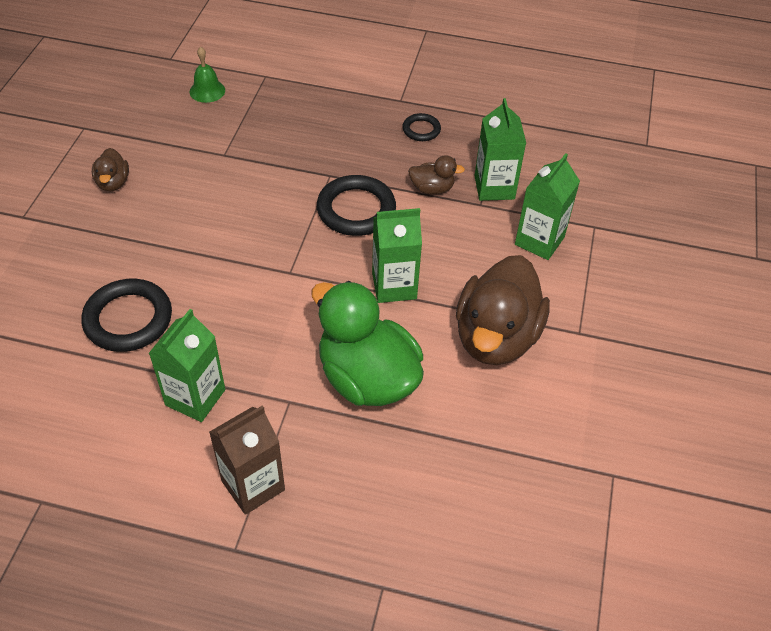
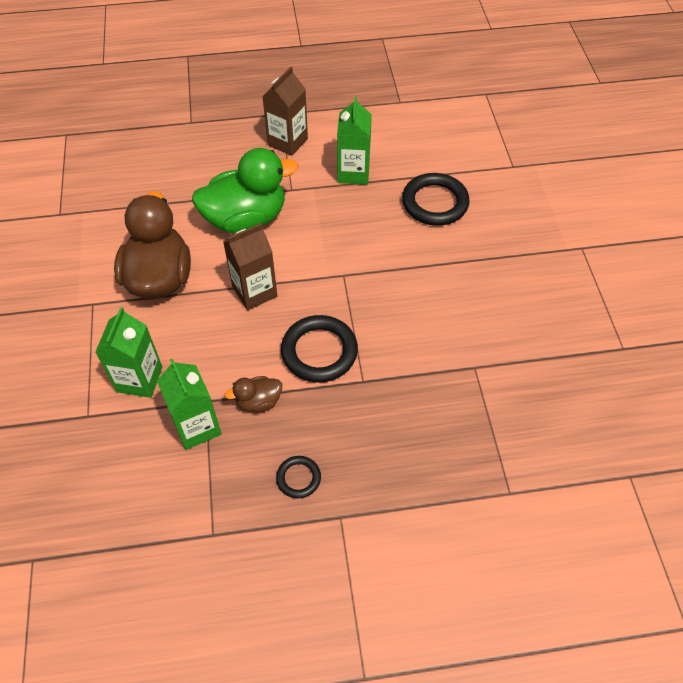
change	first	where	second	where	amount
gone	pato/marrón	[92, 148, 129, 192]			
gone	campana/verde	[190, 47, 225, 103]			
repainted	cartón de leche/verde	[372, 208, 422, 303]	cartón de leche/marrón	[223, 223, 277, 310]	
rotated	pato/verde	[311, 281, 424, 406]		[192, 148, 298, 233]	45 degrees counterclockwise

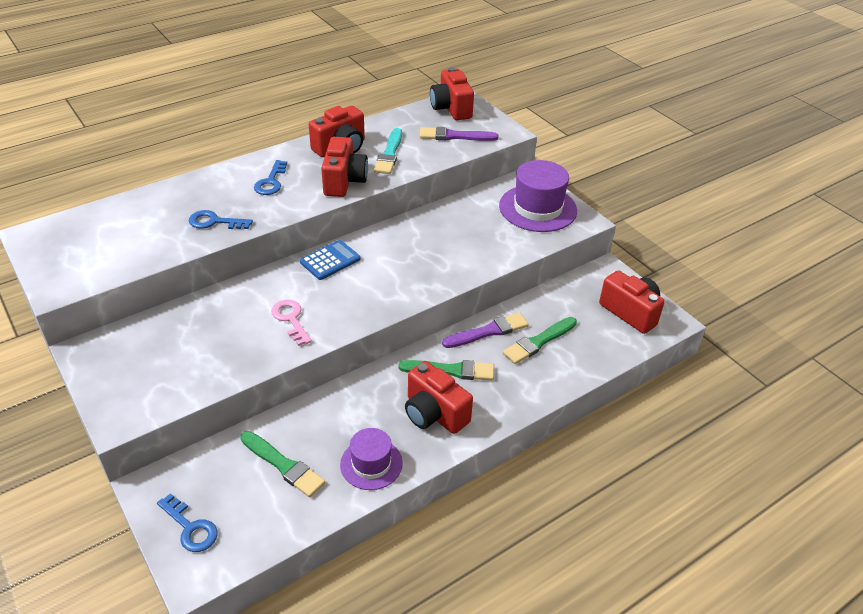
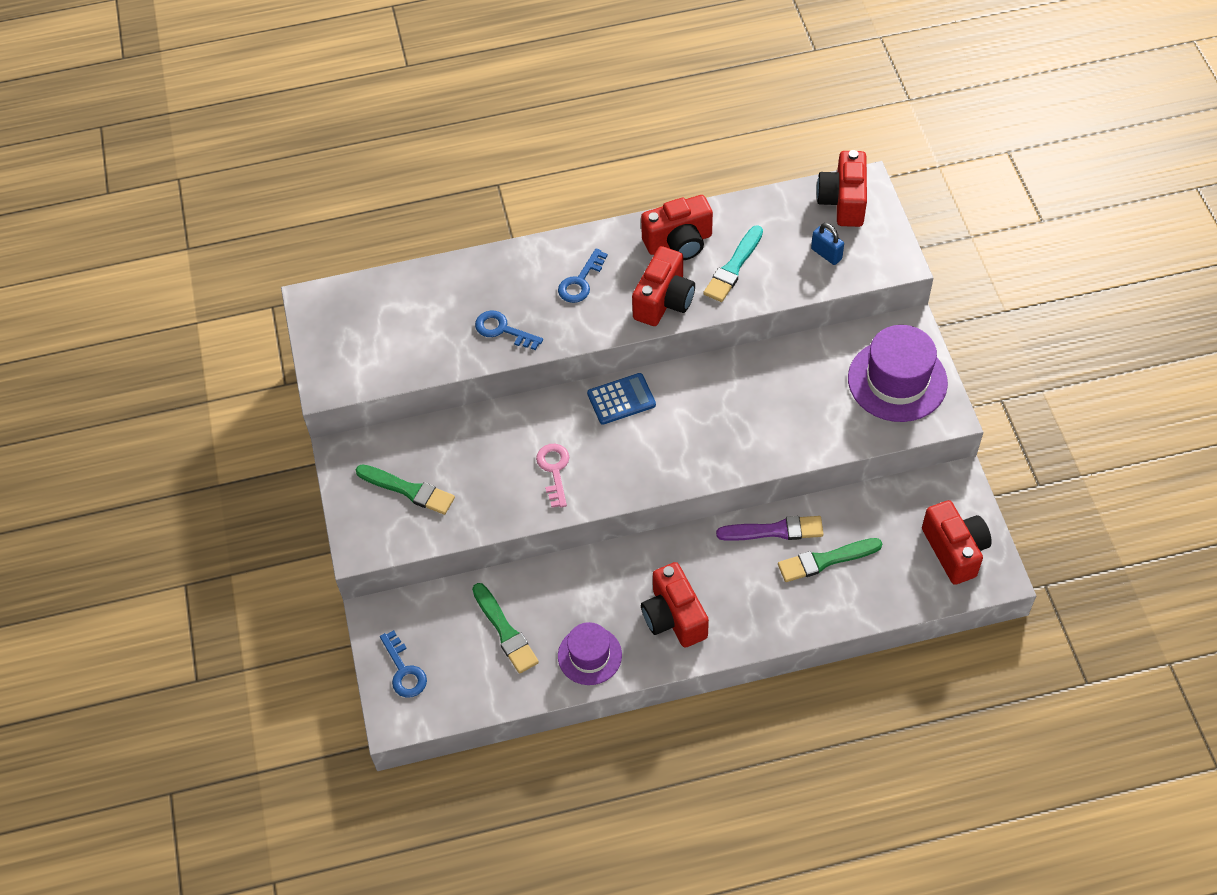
change	first	where	second	where	amount
shifted	pincel/verde	[399, 360, 494, 380]		[356, 464, 455, 515]	
swapped	pincel/morado	[420, 127, 499, 141]	candado/azul	[811, 223, 844, 265]	

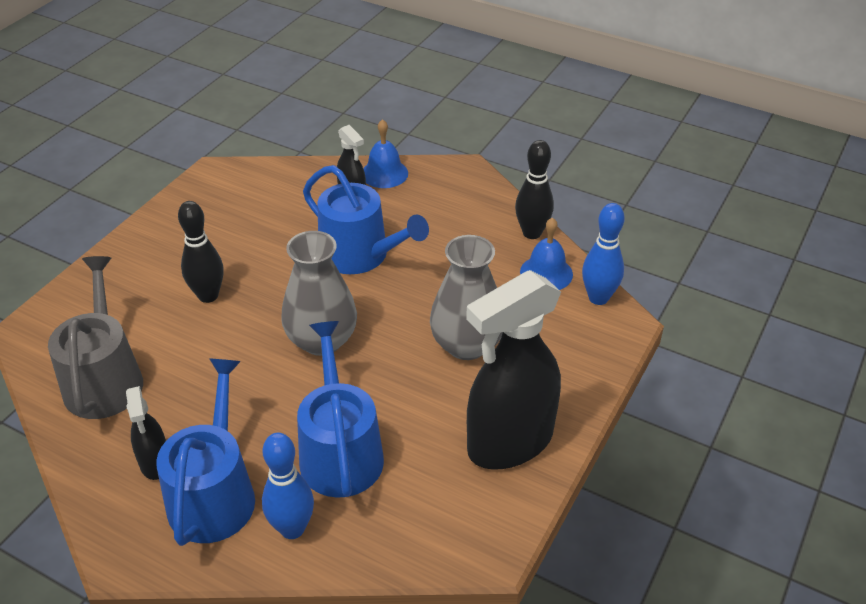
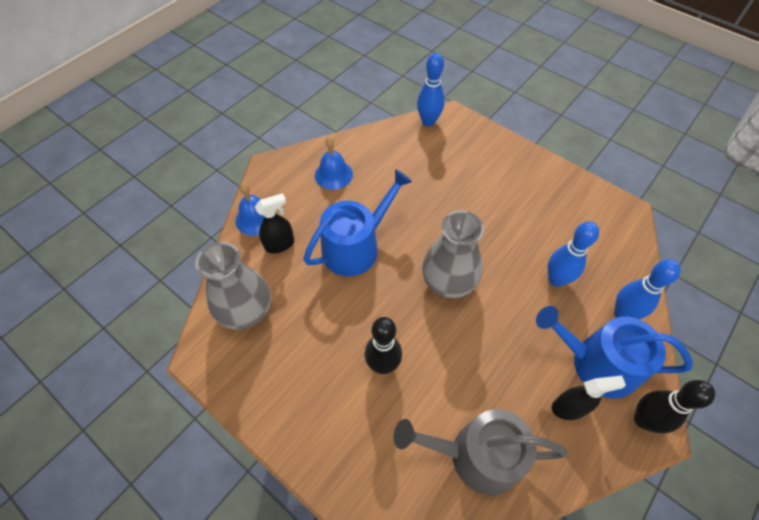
change	first	where	second	where	amount
gone	pulverizador/negro	[466, 270, 561, 469]			
shifted	florero/gris	[430, 235, 503, 360]		[196, 242, 271, 330]	
shifted	bolo/negro	[515, 140, 554, 239]		[634, 380, 715, 433]	
shifted	campana/azul	[520, 217, 573, 290]		[315, 137, 353, 190]	
swapped	regadera/azul	[297, 321, 384, 498]	bolo/azul	[548, 221, 599, 287]	

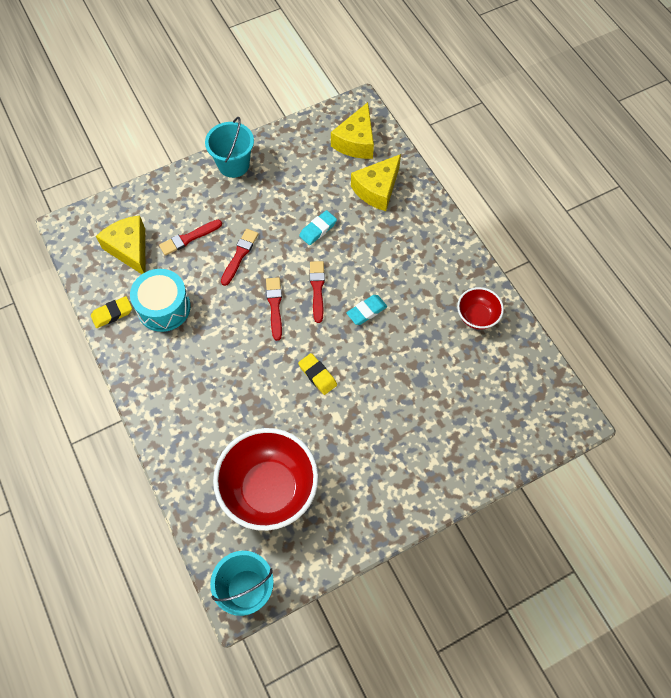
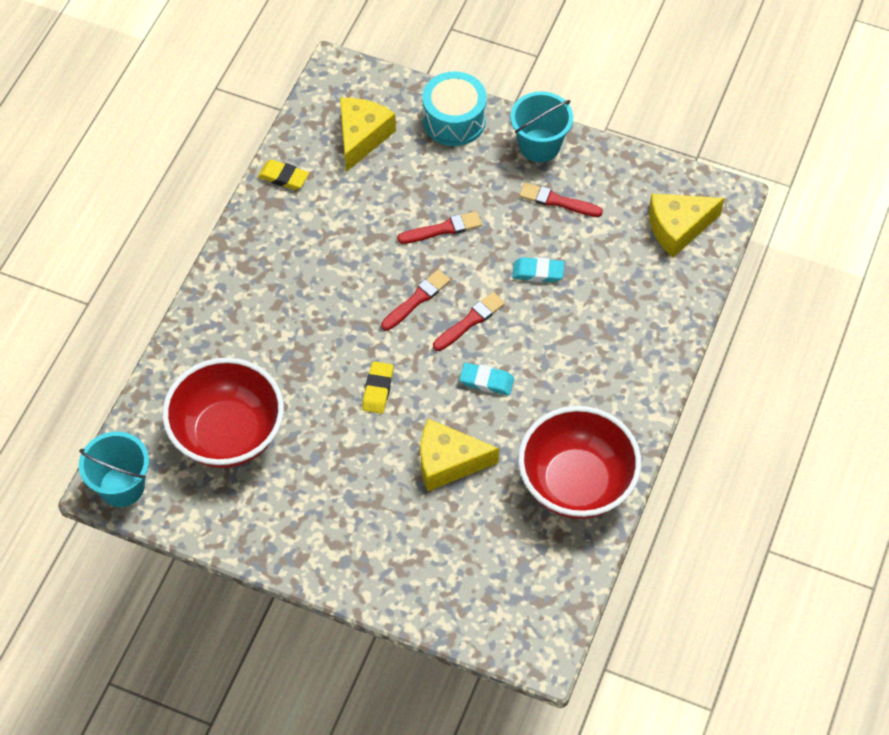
change	first	where	second	where	amount
shifted	tambor/turquesa	[130, 269, 191, 332]		[422, 72, 487, 146]	
shifted	pincel/rojo	[159, 220, 222, 256]		[519, 183, 603, 217]	
shifted	queso/amarillo	[351, 154, 401, 211]		[421, 419, 499, 492]	
scaled	cuenco/rojo	[457, 287, 504, 330]		[518, 406, 641, 519]	x2.00

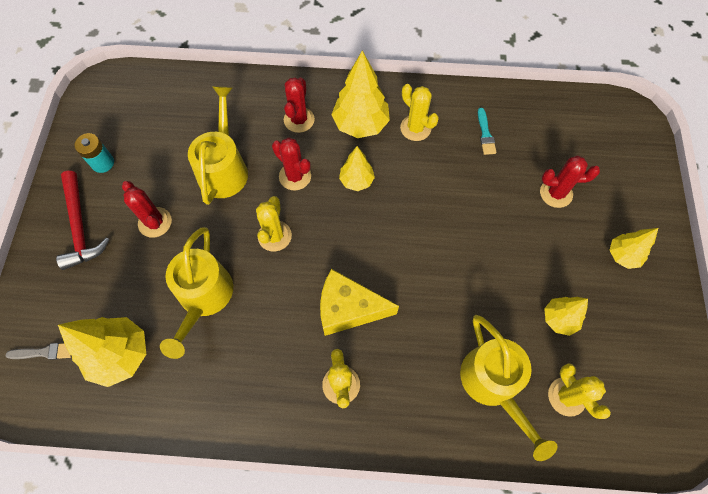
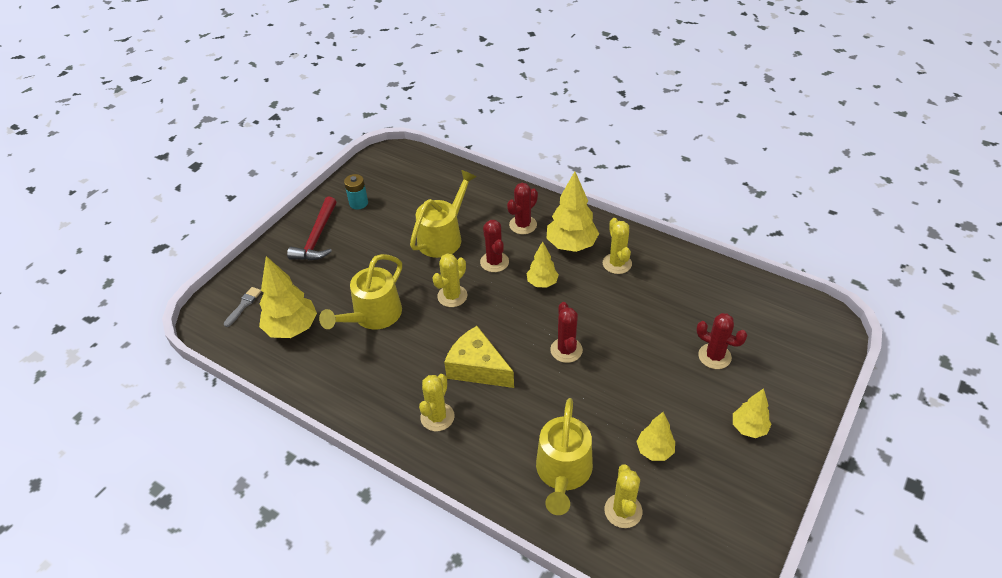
change	first	where	second	where	amount
gone	pincel/turquesa	[478, 108, 496, 155]			
shifted	cactus/rojo	[122, 181, 172, 237]		[550, 302, 583, 363]	
rotated	pincel/gris	[6, 343, 72, 360]		[224, 287, 262, 327]	90 degrees counterclockwise

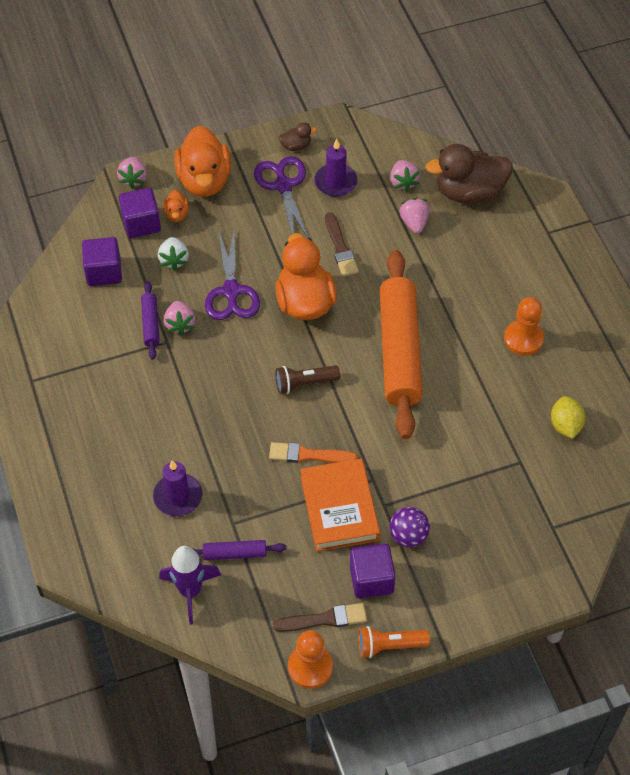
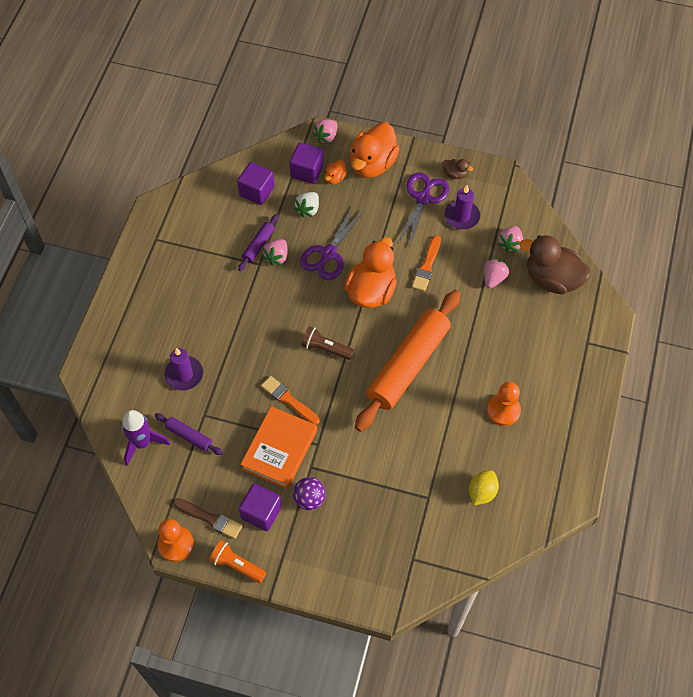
change	first	where	second	where	amount
repainted	pincel/marrón	[325, 212, 359, 276]	pincel/naranja	[412, 235, 441, 292]	

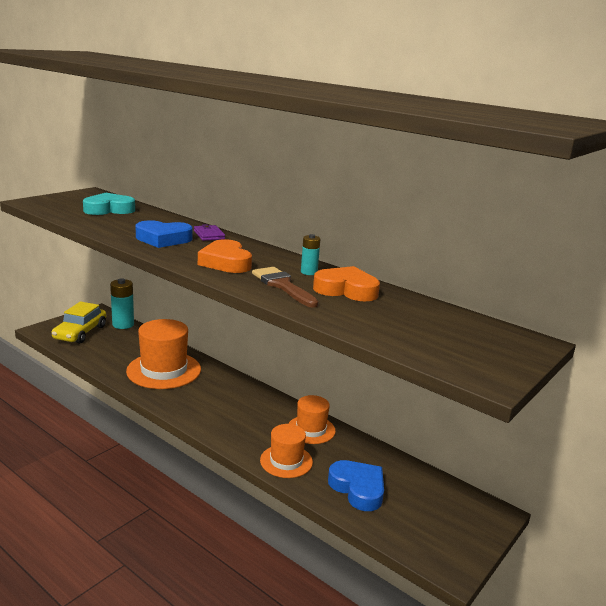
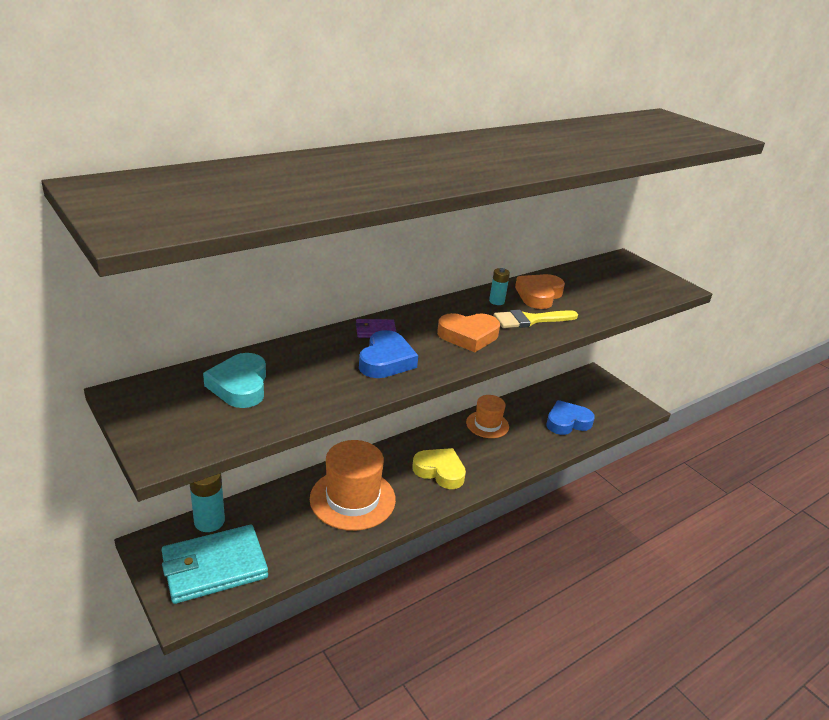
change	first	where	second	where	amount
gone	sombrero/naranja	[260, 424, 313, 478]			
new			corazón/amarillo	[412, 448, 466, 489]	
swapped	coche/amarillo	[52, 301, 106, 343]	cartera/turquesa	[162, 525, 268, 604]	
repainted	pincel/marrón	[252, 267, 319, 308]	pincel/amarillo	[494, 310, 578, 328]	

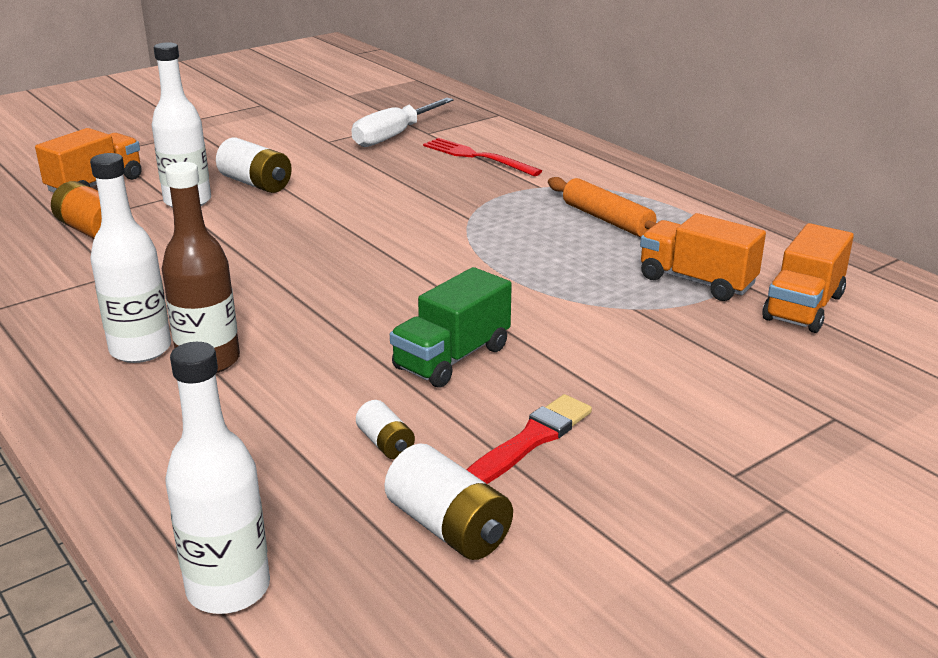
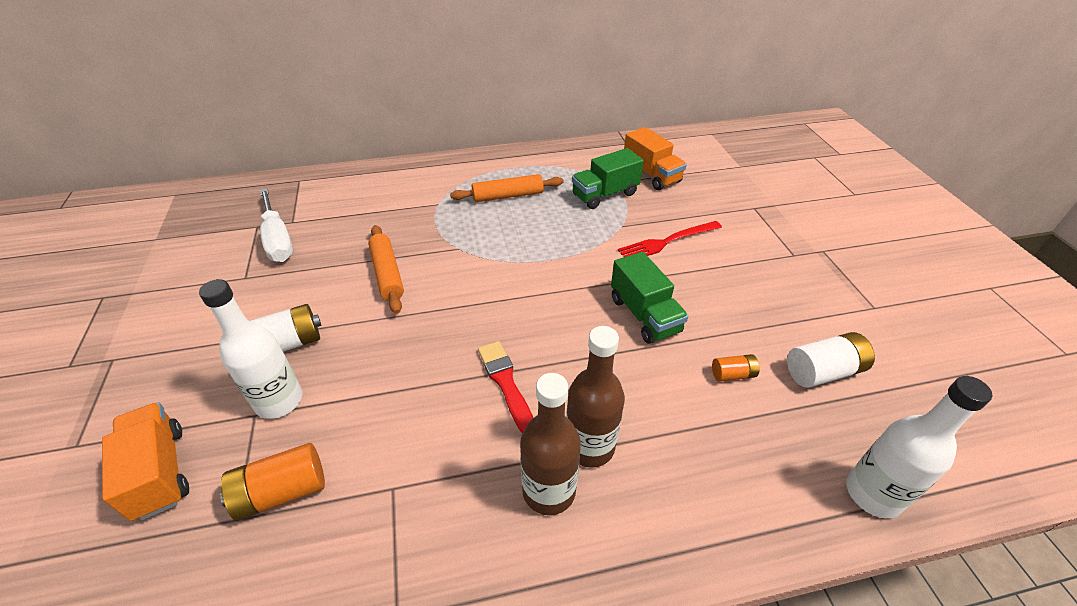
change	first	where	second	where	amount
new			rodillo/naranja	[368, 225, 404, 314]	
shifted	tenedor/rojo	[423, 138, 542, 176]		[618, 221, 722, 257]	
shifted	pincel/rojo	[466, 394, 592, 484]		[478, 341, 533, 434]	
repainted	botella/blanco	[90, 153, 171, 363]	botella/marrón	[520, 373, 581, 515]	
repainted	pila/blanco	[356, 400, 415, 459]	pila/naranja	[712, 354, 760, 382]	
repainted	camión/naranja	[640, 213, 766, 301]	camión/verde	[572, 148, 644, 209]	

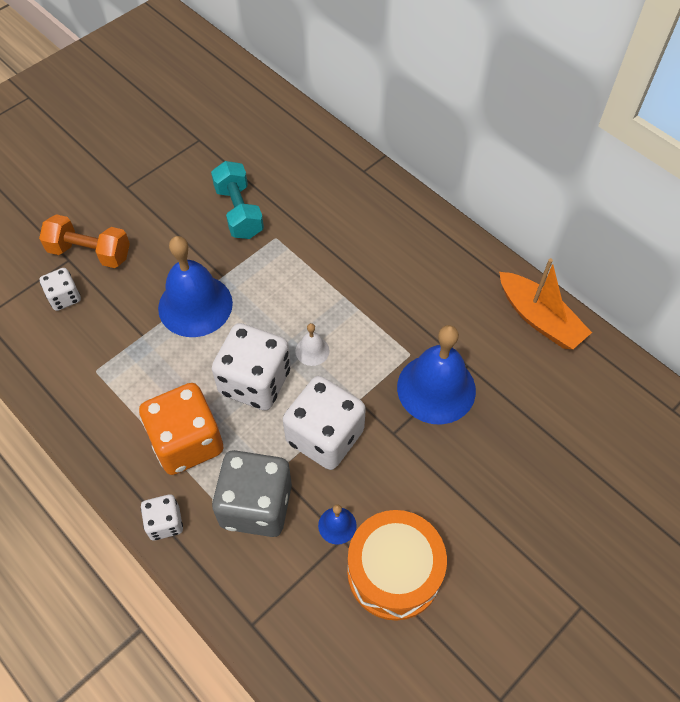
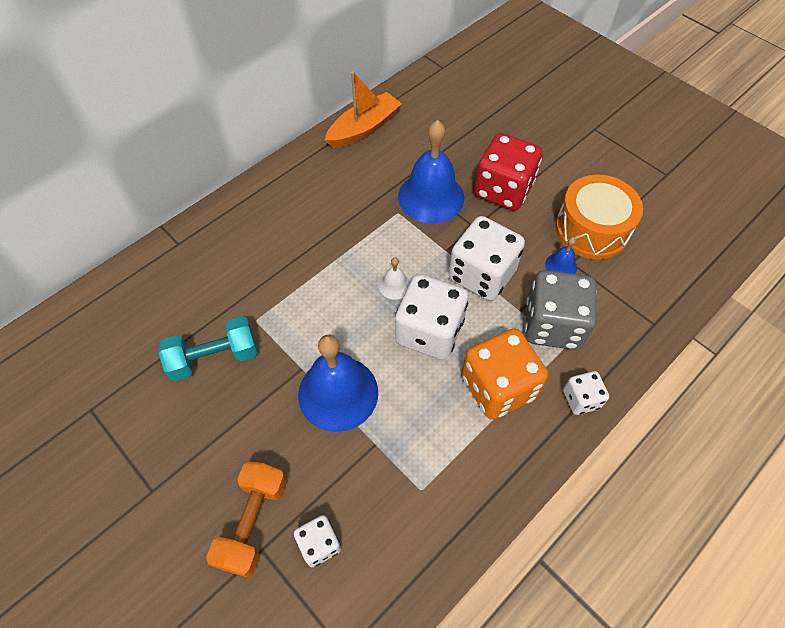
change	first	where	second	where	amount
new			dado/rojo	[474, 133, 543, 210]	

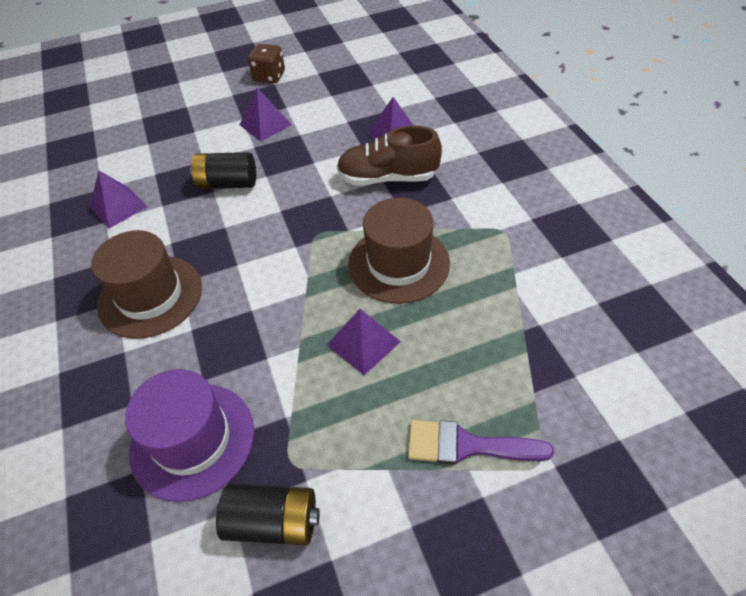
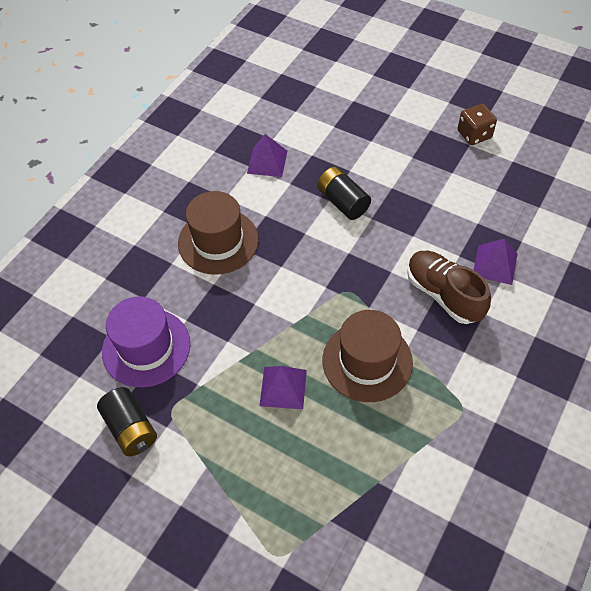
change	first	where	second	where	amount
gone	pirámide/morado	[240, 88, 292, 142]			
gone	pincel/morado	[408, 420, 554, 465]			

